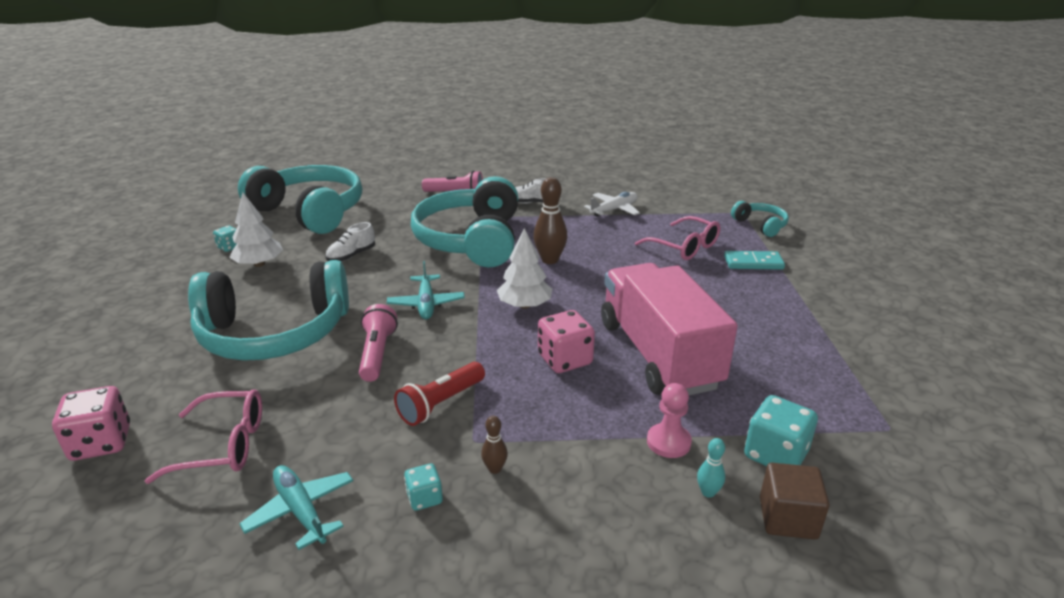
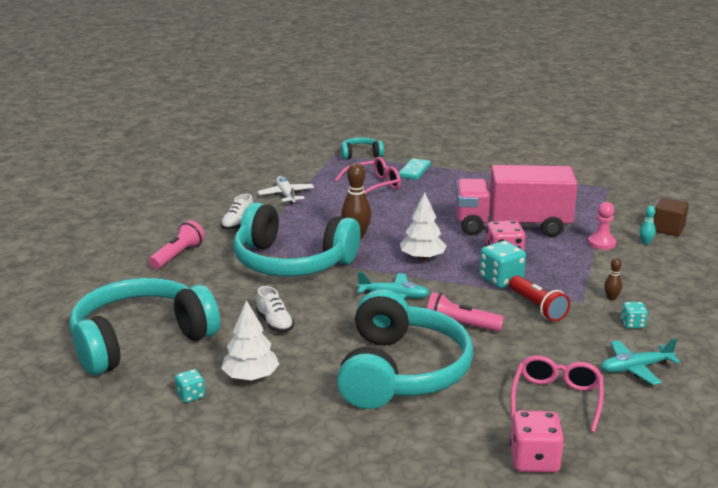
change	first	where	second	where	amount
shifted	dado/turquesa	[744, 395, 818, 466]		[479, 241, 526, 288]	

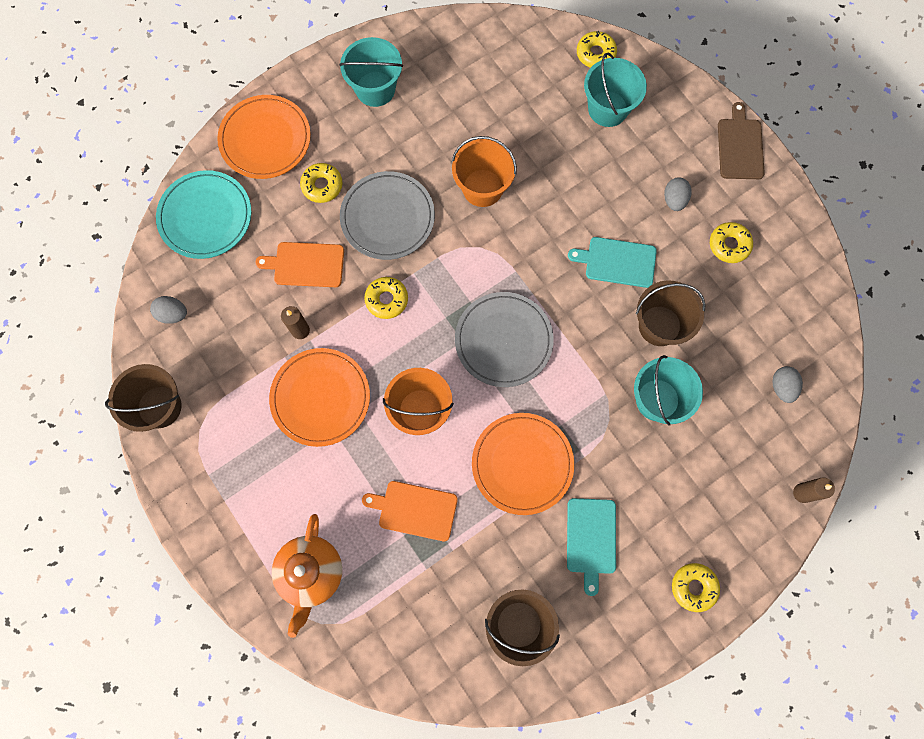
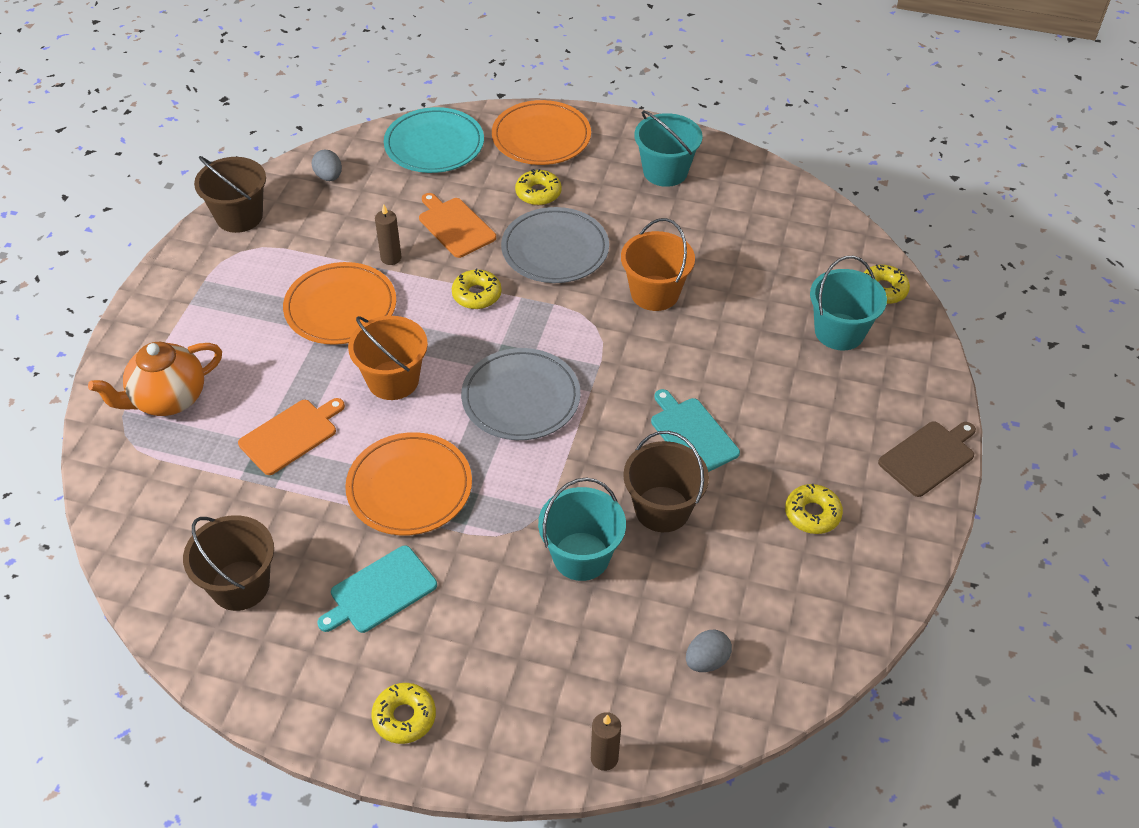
change	first	where	second	where	amount
gone	huevo/gris	[664, 177, 692, 211]			
rotated	tabla de cortar/naranja	[362, 481, 458, 541]		[238, 398, 345, 475]	75 degrees clockwise

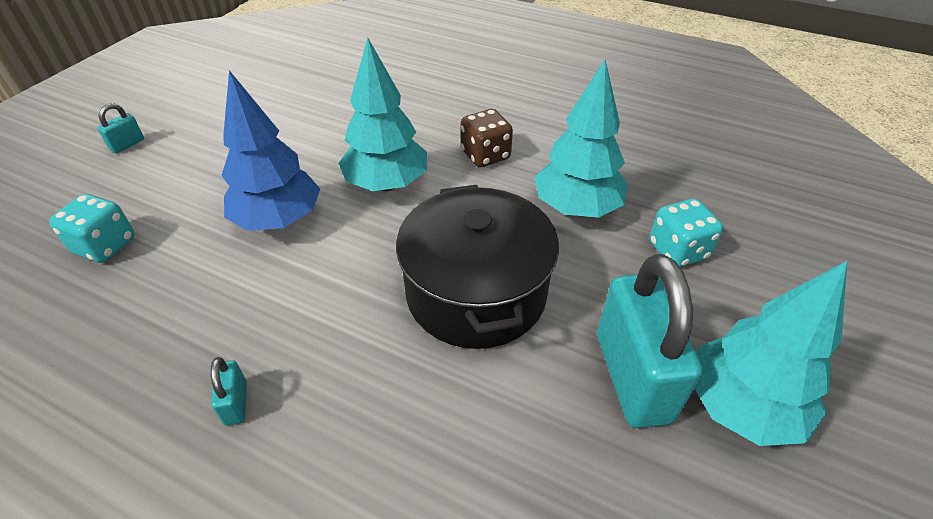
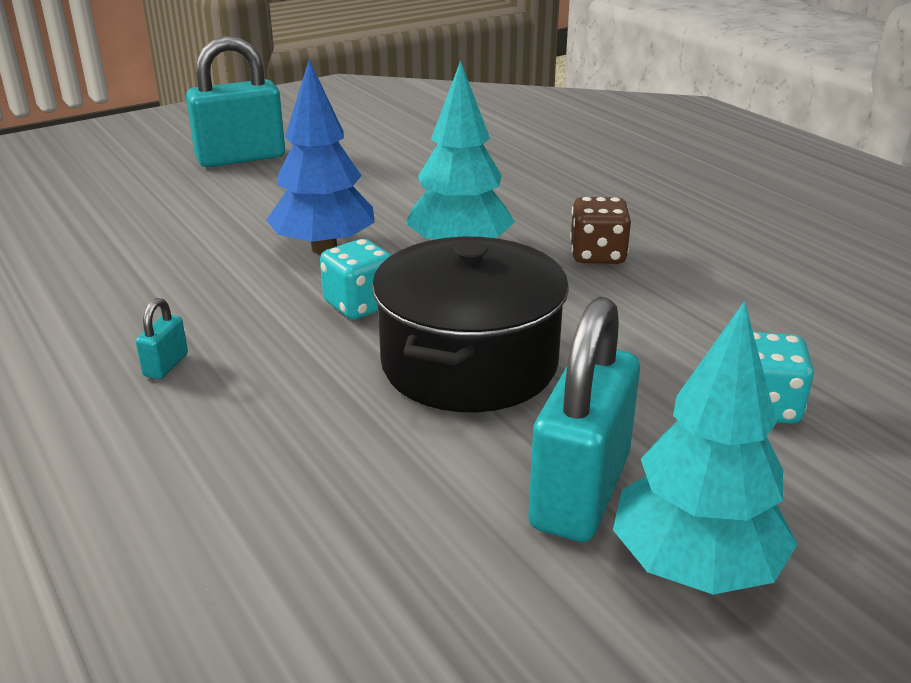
change	first	where	second	where	amount
gone	árbol/turquesa	[535, 59, 628, 218]			
shifted	dado/turquesa	[49, 194, 135, 263]		[320, 239, 391, 319]	
scaled	candado/turquesa	[98, 103, 144, 153]		[186, 36, 285, 167]	x2.40

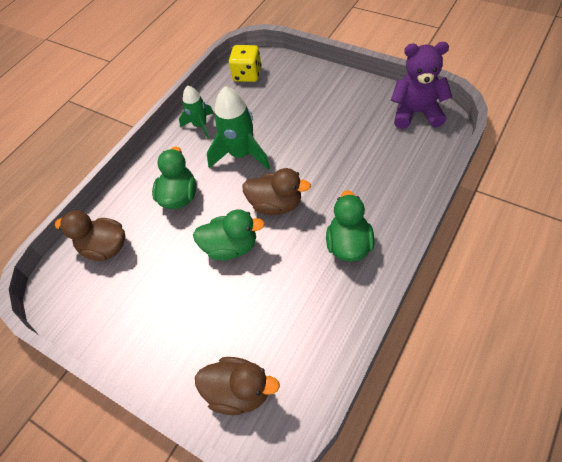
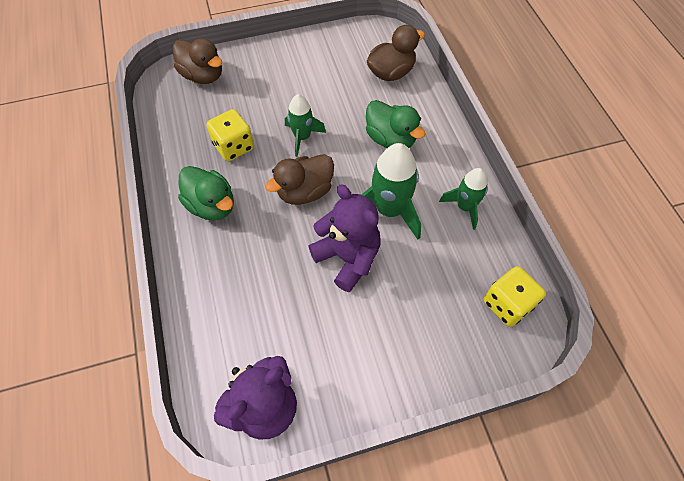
change	first	where	second	where	amount
new			dado/amarillo	[206, 109, 254, 161]	
new			osito/morado	[308, 184, 380, 292]	
swapped	pato/verde	[193, 209, 265, 260]	cohete/verde	[285, 94, 326, 157]	
rotated	pato/marrón	[195, 357, 280, 415]		[173, 38, 222, 84]	105 degrees counterclockwise

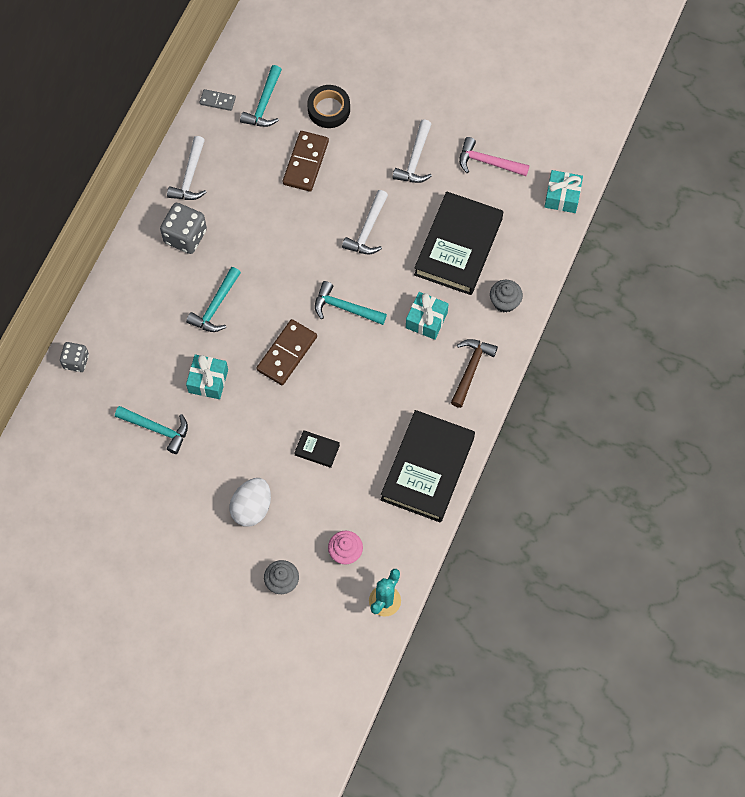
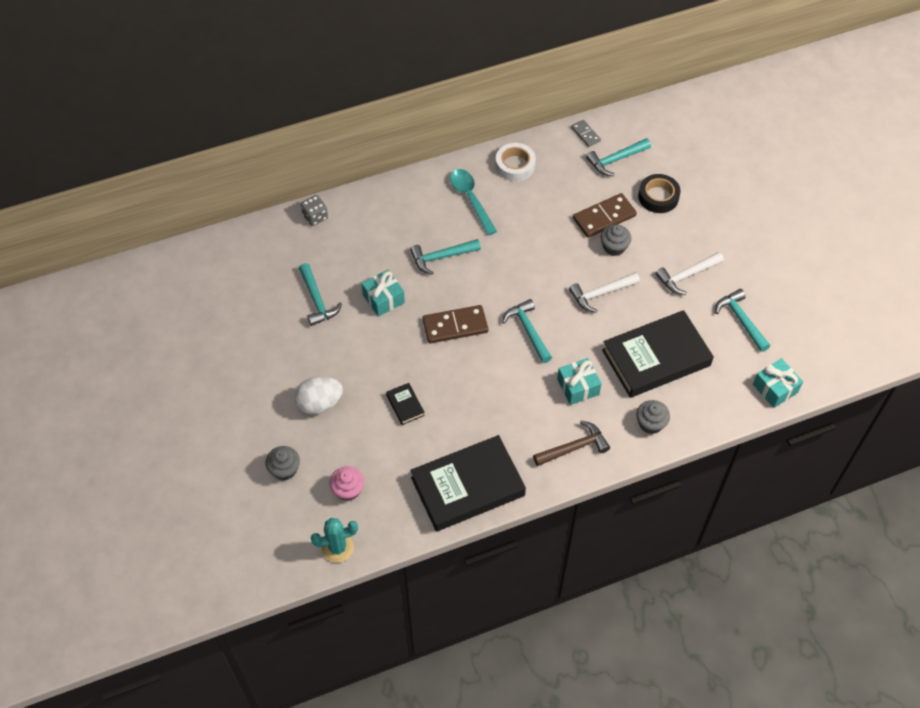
change	first	where	second	where	amount
new			magdalena/gris	[601, 224, 631, 256]	
swapped	dado/gris	[160, 203, 207, 254]	cuchara/turquesa	[450, 169, 497, 235]	
swapped	martillo/blanco	[167, 136, 207, 200]	cinta adhesiva/blanco	[495, 143, 536, 181]	
repainted	martillo/rosa	[459, 137, 529, 176]	martillo/turquesa	[715, 289, 770, 352]	

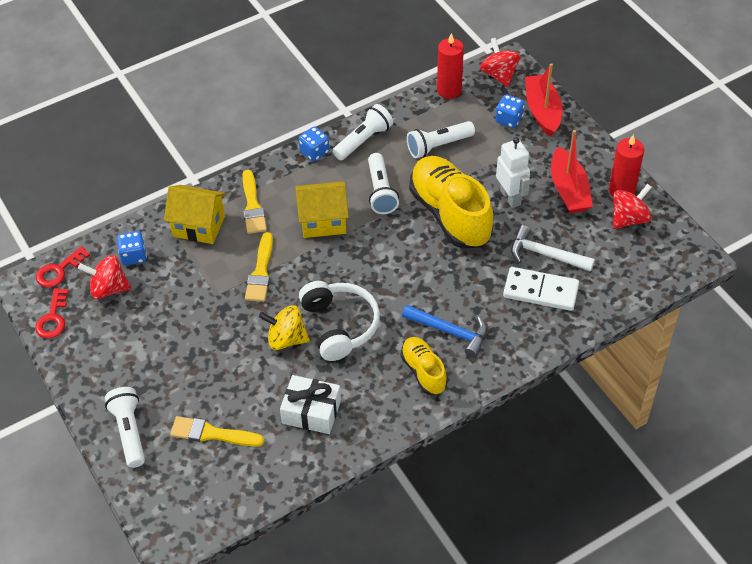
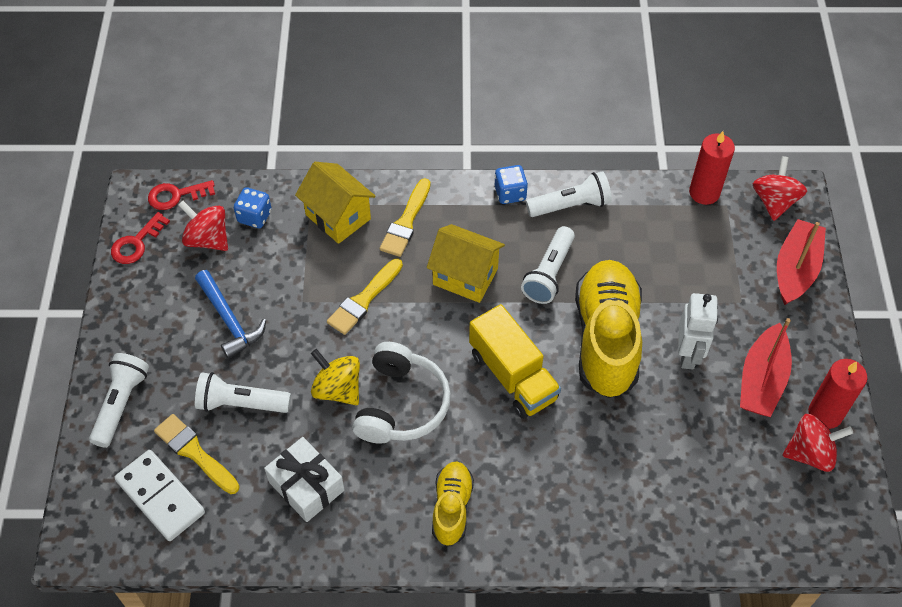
change	first	where	second	where	amount
gone	dado/azul	[495, 94, 524, 128]			
gone	martillo/blanco	[511, 225, 595, 272]			
new			camión/amarillo	[469, 304, 561, 419]	
shifted	martillo/azul	[402, 305, 487, 358]		[195, 270, 266, 359]	
shifted	lámpara de mano/blanco	[407, 121, 475, 158]		[195, 372, 291, 413]	
shifted	ficha de dominó/blanco	[503, 267, 579, 311]		[114, 450, 205, 541]	

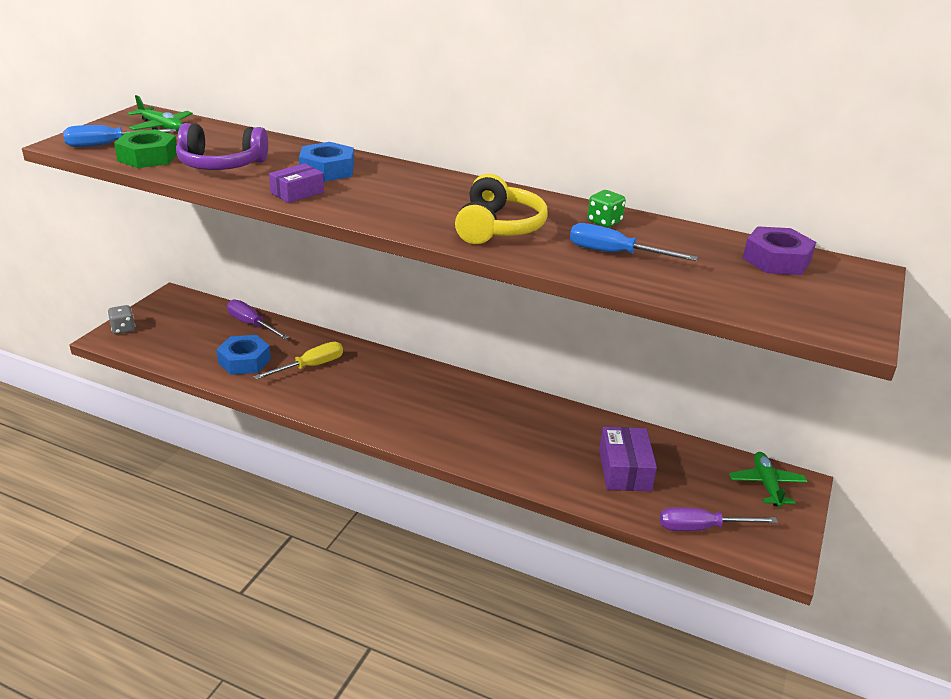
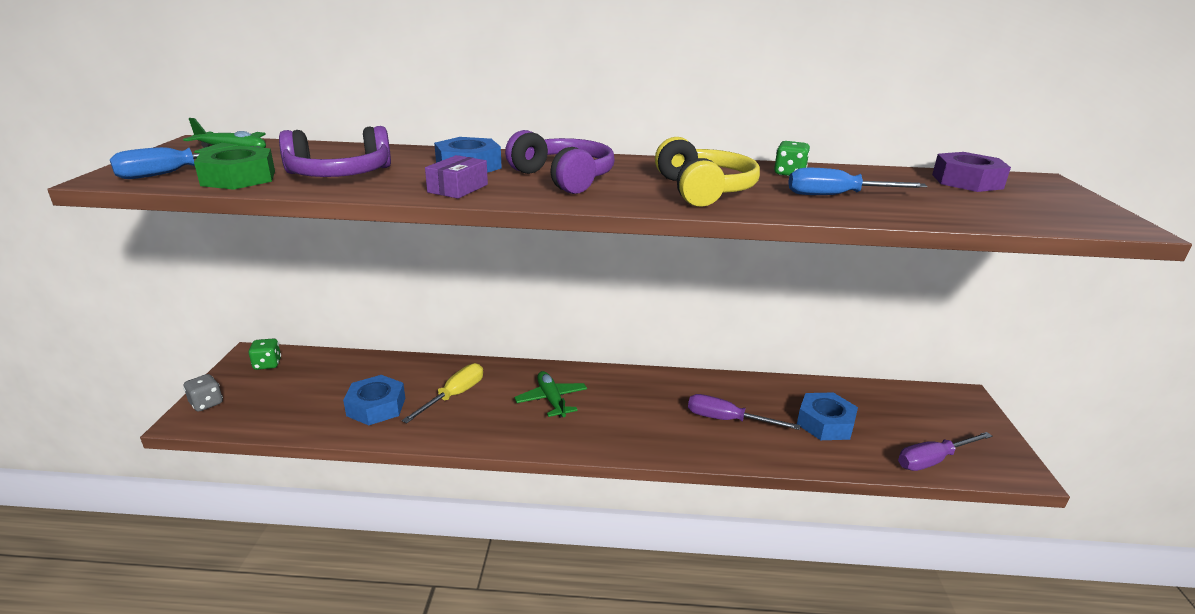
change	first	where	second	where	amount
new			dado/verde	[249, 339, 281, 370]	
new			auriculares/morado	[505, 130, 615, 194]	
shifted	destornillador/morado	[227, 299, 289, 339]		[688, 394, 800, 430]	
shifted	avión/verde	[729, 452, 807, 507]		[514, 371, 587, 418]	
swapped	caja/morado	[599, 427, 657, 491]	tuerca/azul	[797, 392, 858, 440]	

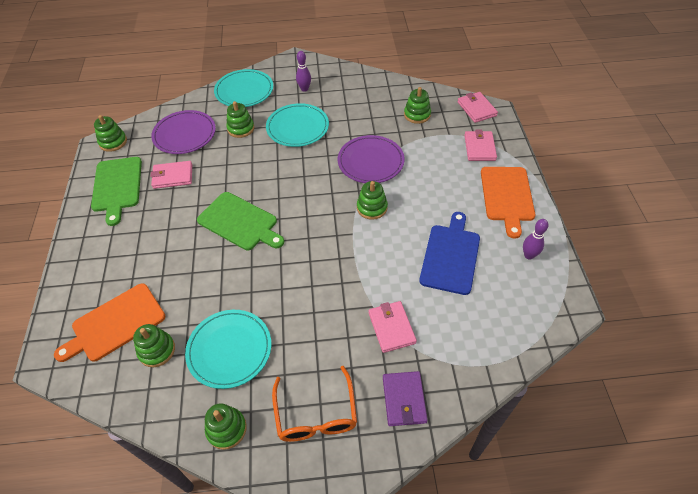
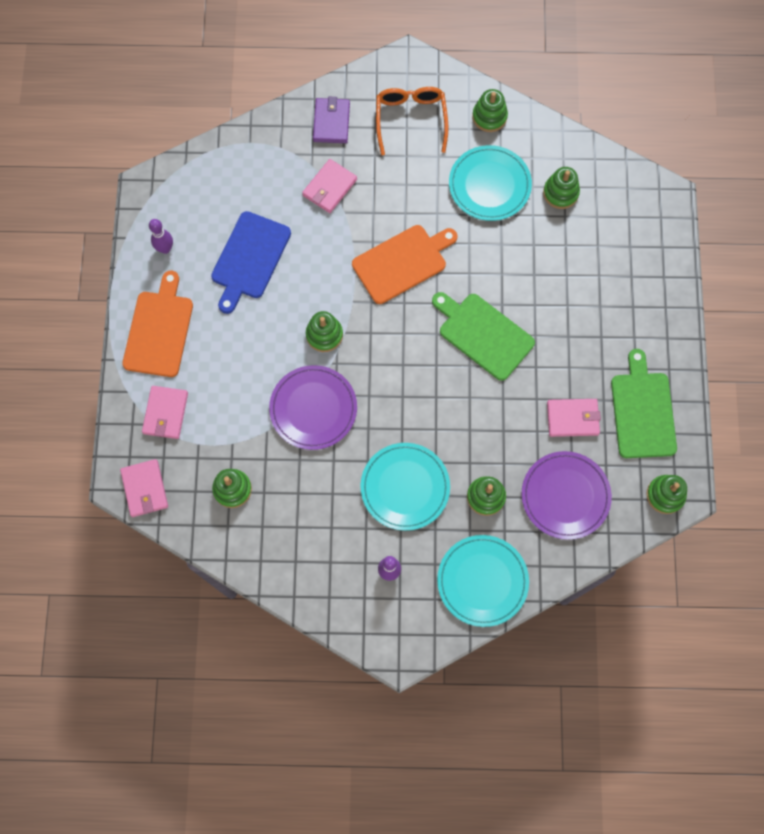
change	first	where	second	where	amount
shifted	tabla de cortar/naranja	[54, 283, 165, 362]		[352, 225, 458, 304]	
rotated	cartera/rosa	[369, 301, 417, 353]		[302, 159, 357, 213]	45 degrees clockwise

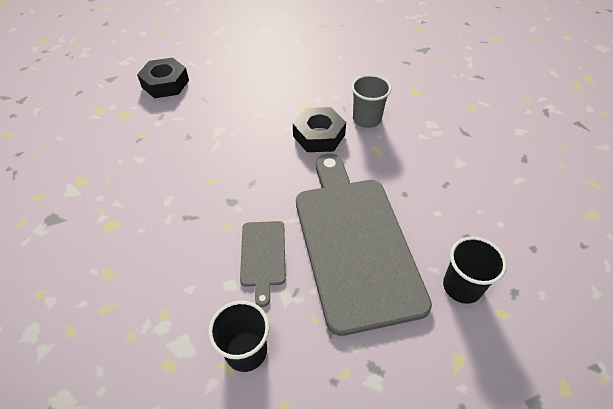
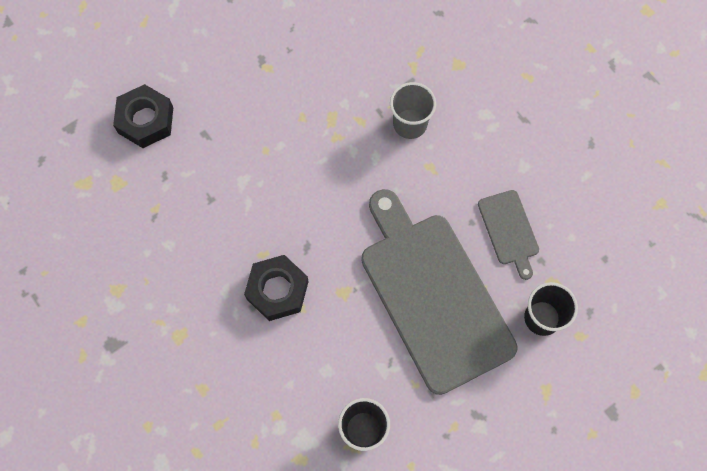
change	first	where	second	where	amount
shifted	tabla de cortar/gris	[240, 221, 286, 307]		[478, 190, 539, 280]	
shifted	tuerca/negro	[293, 107, 346, 152]		[244, 255, 309, 321]	

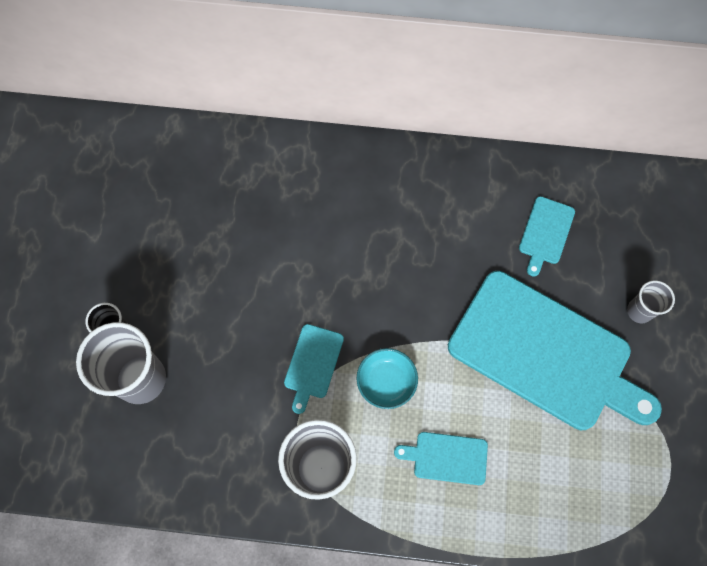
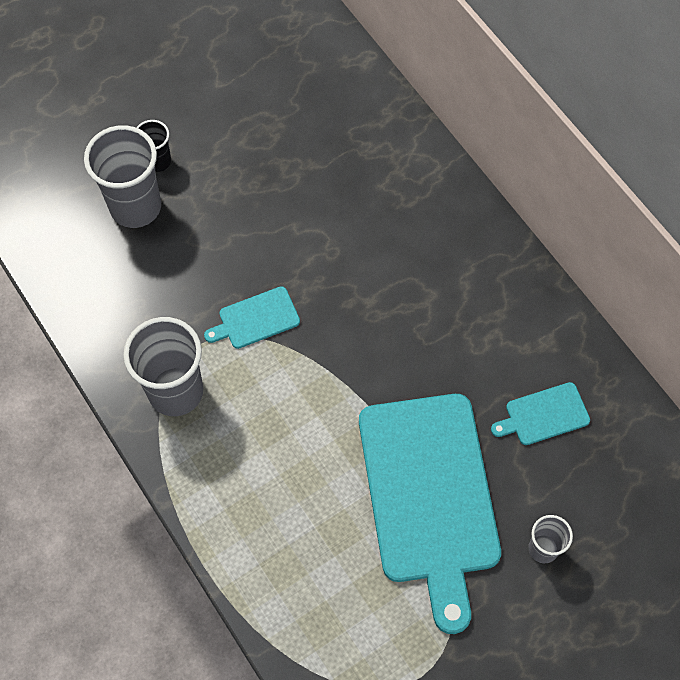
change	first	where	second	where	amount
gone	cuenco/turquesa	[357, 348, 418, 409]			
gone	tabla de cortar/turquesa	[394, 432, 488, 485]			

